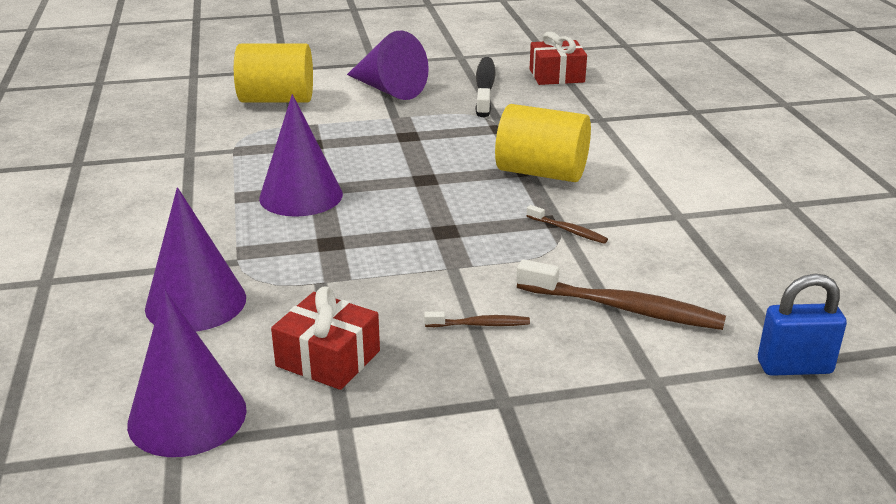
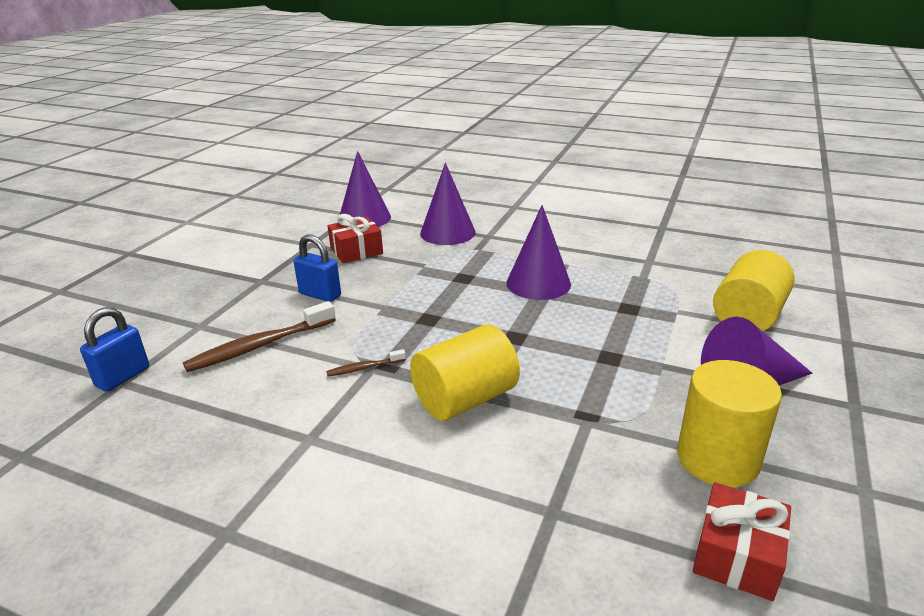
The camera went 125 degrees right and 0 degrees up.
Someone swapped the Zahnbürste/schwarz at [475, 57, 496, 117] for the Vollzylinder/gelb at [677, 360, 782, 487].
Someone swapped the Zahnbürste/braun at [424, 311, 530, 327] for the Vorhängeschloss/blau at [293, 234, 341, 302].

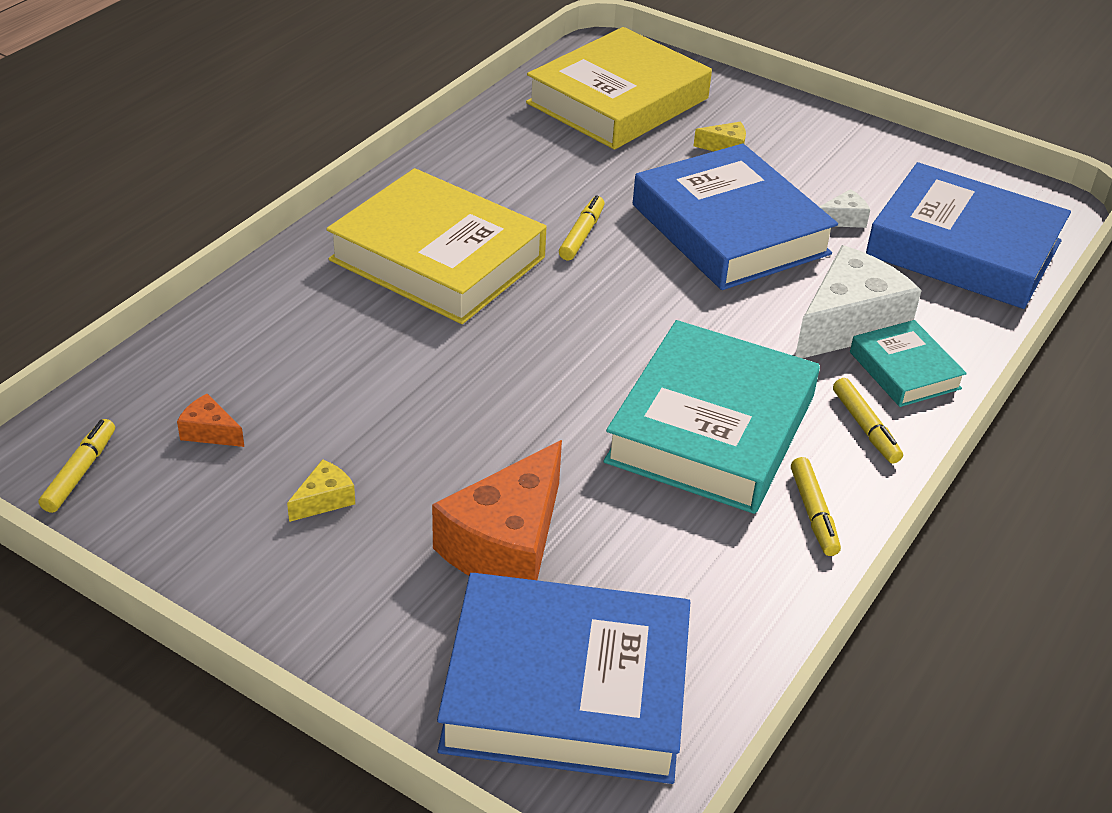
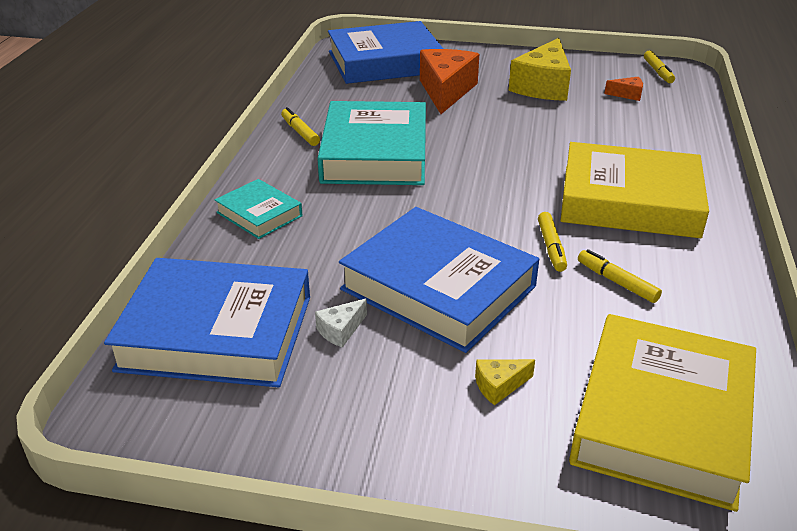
The camera went 160 degrees right and 5 degrees down.
Someone took away the Käse/weiß at [795, 245, 922, 358].
Someone carried the Filzstift/gelb from [833, 378, 903, 464] to [578, 249, 662, 303].
Someone scaled the Käse/gelb at [287, 459, 355, 522] by 2.29.

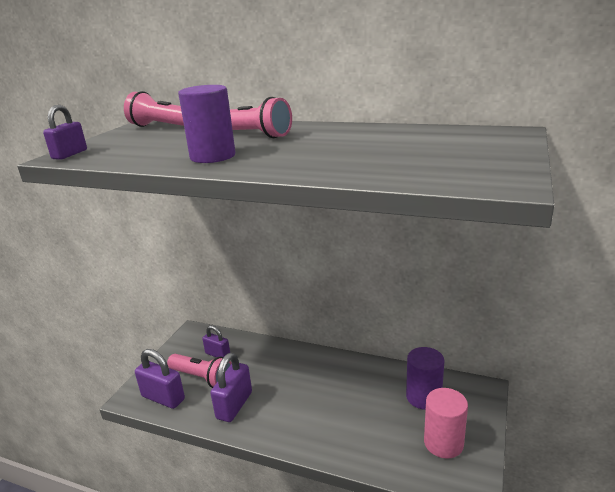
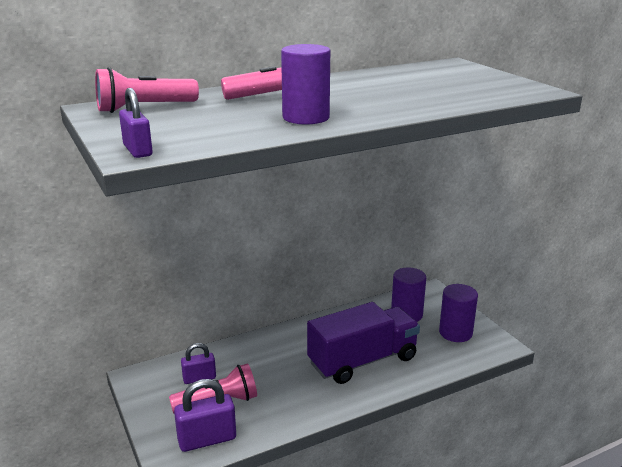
The camera went 50 degrees left and 0 degrees up.
Someone took away the Vorhängeschloss/lila at [210, 353, 252, 422].
Someone repainted the Vollzylinder/rosa at [424, 388, 468, 459], which became the Vollzylinder/lila at [439, 284, 478, 342].
Someone put down the Lastwagen/lila at [307, 302, 420, 384].

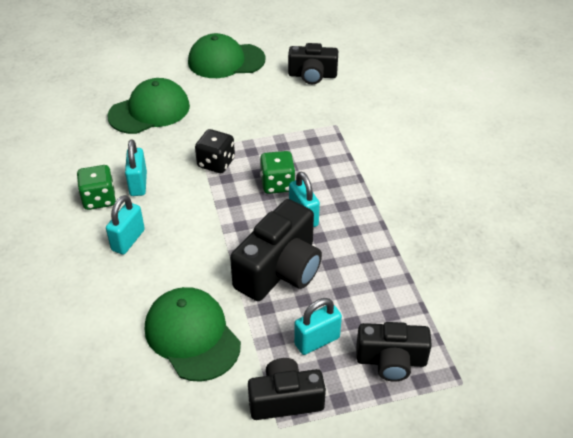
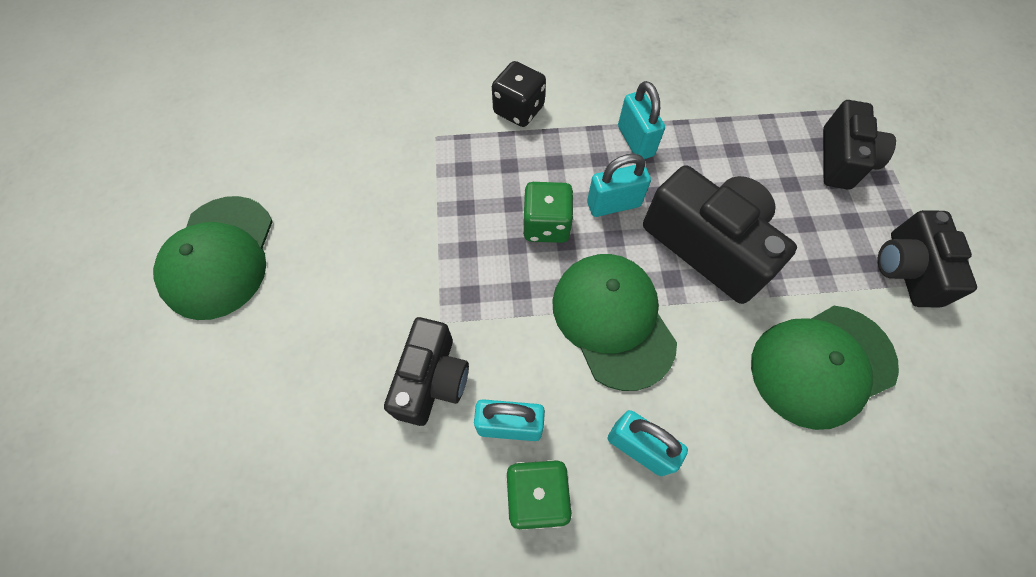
The camera went 80 degrees left and 20 degrees up.
Someone carried the Kamera/schwarz from [288, 43, 338, 84] to [384, 317, 469, 426].
Someone carried the Kappe/grün from [108, 78, 190, 134] to [552, 254, 677, 391].
Someone carried the Spielwürfel/schwarz from [195, 129, 235, 173] to [492, 61, 546, 127].
Someone carried the Vorhängeschloss/türkis from [294, 298, 342, 355] to [618, 81, 665, 159].

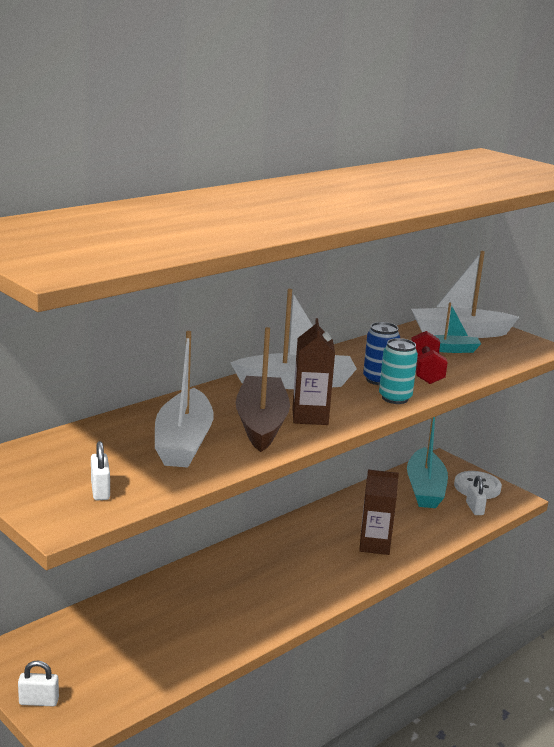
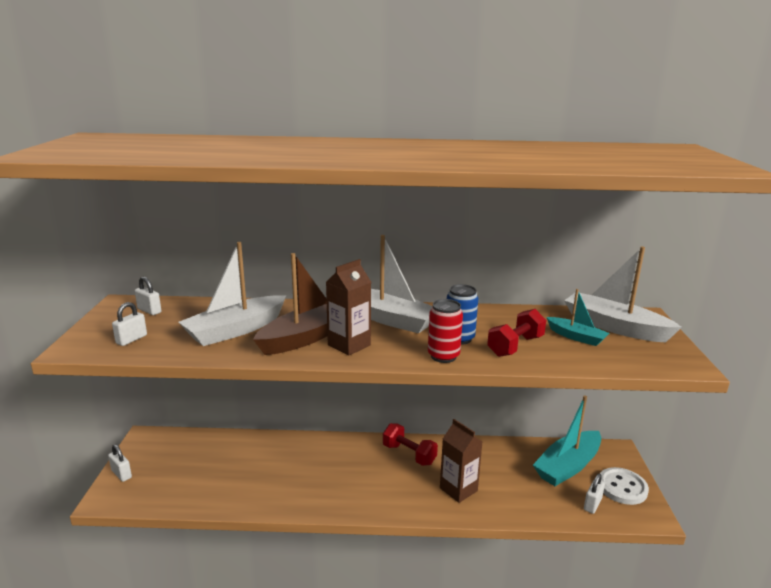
The camera went 45 degrees right and 0 degrees up.
Someone repainted the Dose/türkis at [379, 338, 418, 404], which became the Dose/rot at [428, 299, 463, 363].
Someone put down the Vorhängeschloss/weiß at [135, 277, 161, 315].
Someone put down the Hantel/rot at [383, 423, 438, 466].

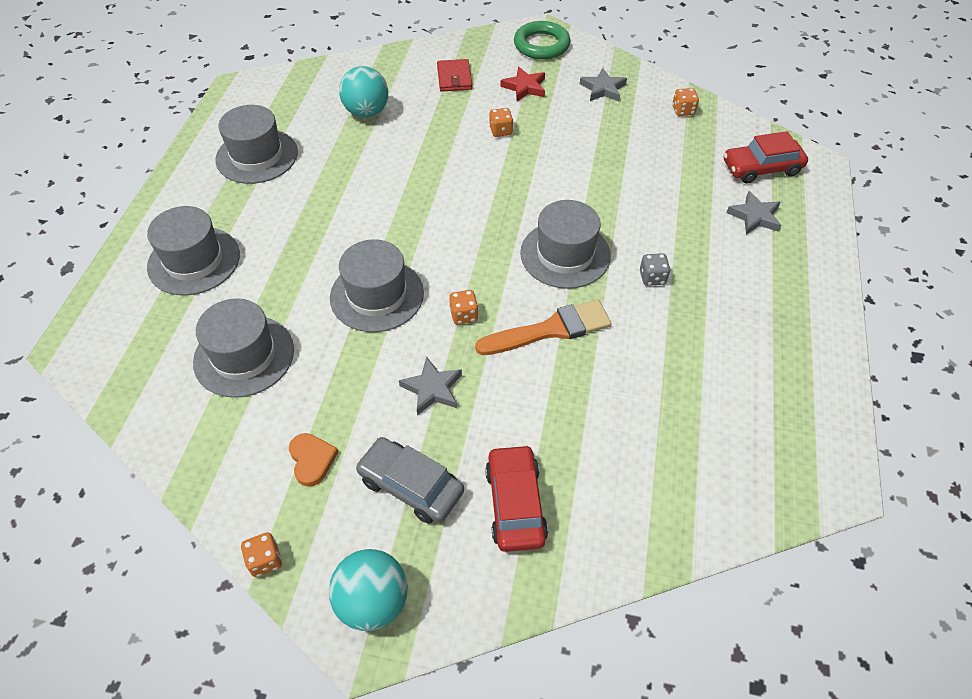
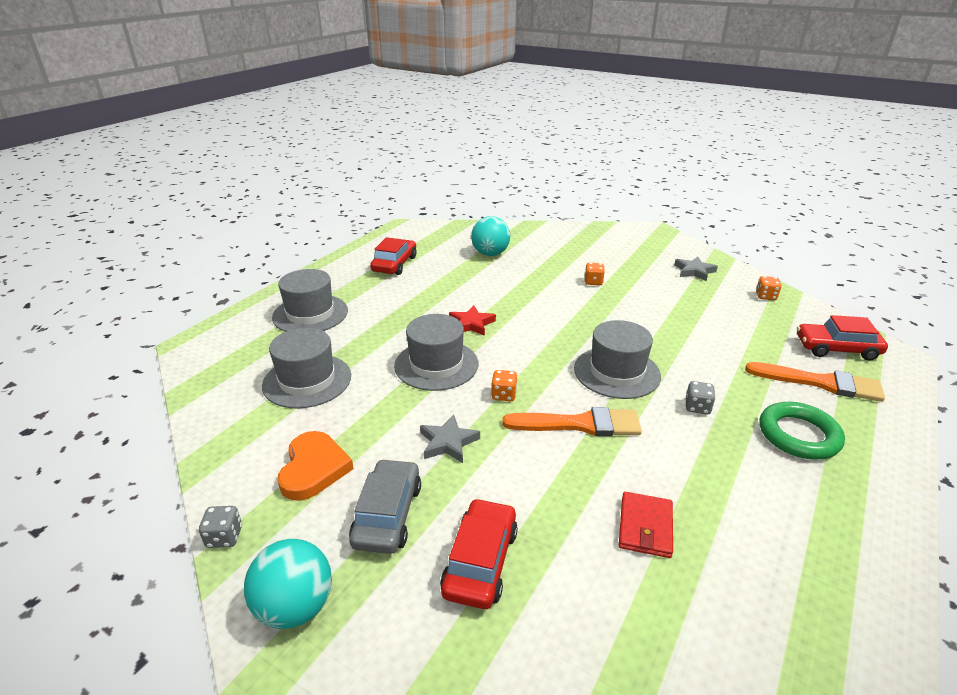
The camera went 20 degrees right and 20 degrees down.
Someone carried the Ring/grün from [514, 21, 570, 60] to [760, 402, 845, 460].
Someone carried the Geldbörse/rot from [437, 59, 472, 92] to [619, 492, 673, 558].
Someone carried the Stern/rot from [501, 67, 545, 101] to [449, 305, 496, 336].
Someone swapped the Hut/grau at [216, 105, 298, 184] for the Auto/rot at [370, 237, 417, 275].
Someone swapped the Stern/grau at [726, 191, 782, 234] for the Pinsel/orange at [745, 362, 885, 402].
Someone scaled the Herz/orange at [289, 433, 338, 487] by 1.54.
Someone rotated the Auto/grau at [355, 437, 464, 524] by 45 degrees clockwise.
Someone repainted the Spielwürfel/orange at [241, 532, 282, 577], which became the Spielwürfel/grau at [199, 506, 242, 548].

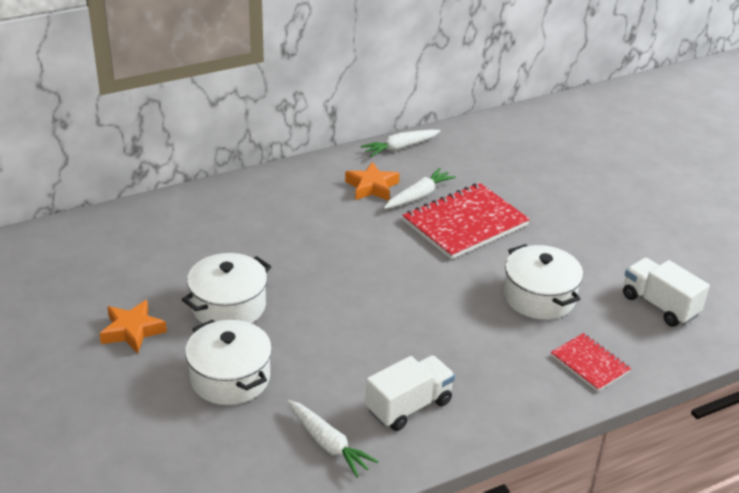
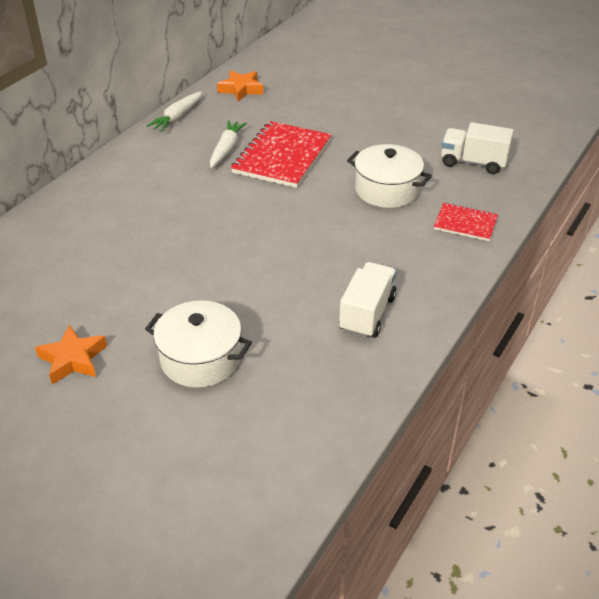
The camera went 30 degrees left and 5 degrees up.
Someone carried the Stern/orange from [345, 162, 400, 201] to [217, 70, 263, 102].
Someone took away the Kochtopf/weiß at [182, 253, 271, 323].
Someone took away the Karotte/weiß at [287, 400, 379, 478].

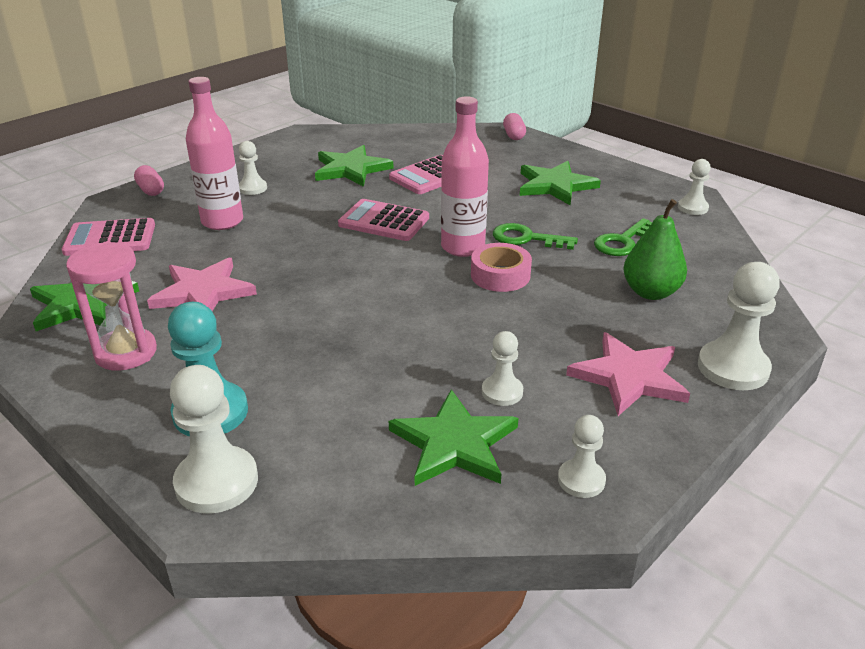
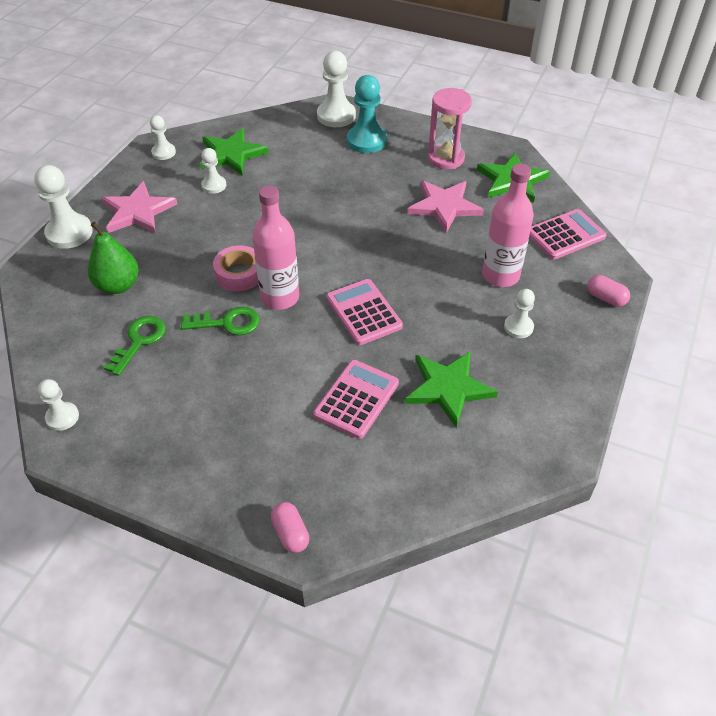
The camera went 160 degrees right and 15 degrees up.
Someone took away the Stern/grün at [520, 161, 601, 205].
Someone rotated the Taschenrechner/rosa at [338, 199, 429, 241] by 120 degrees counterclockwise.

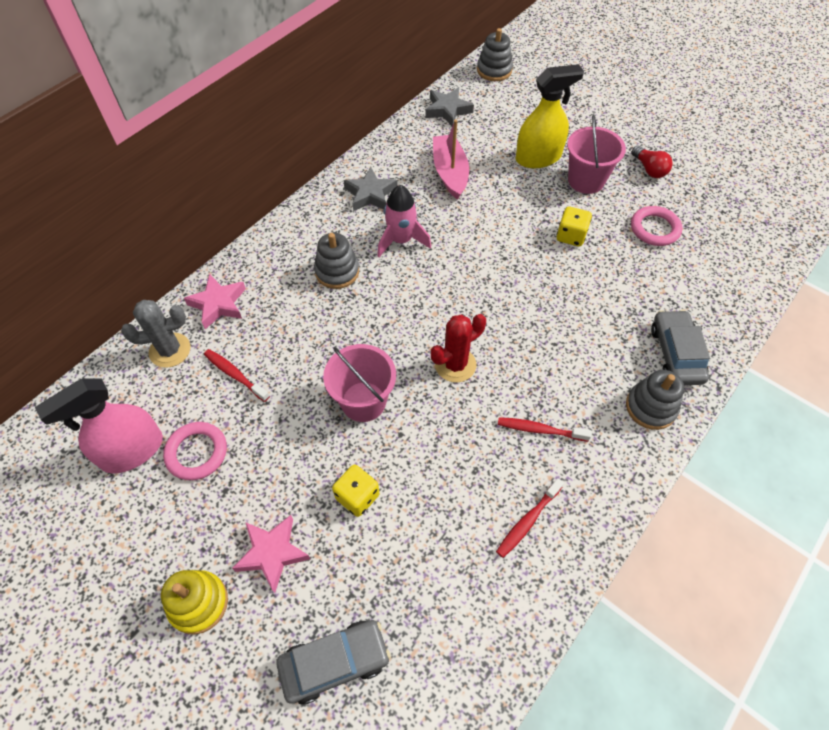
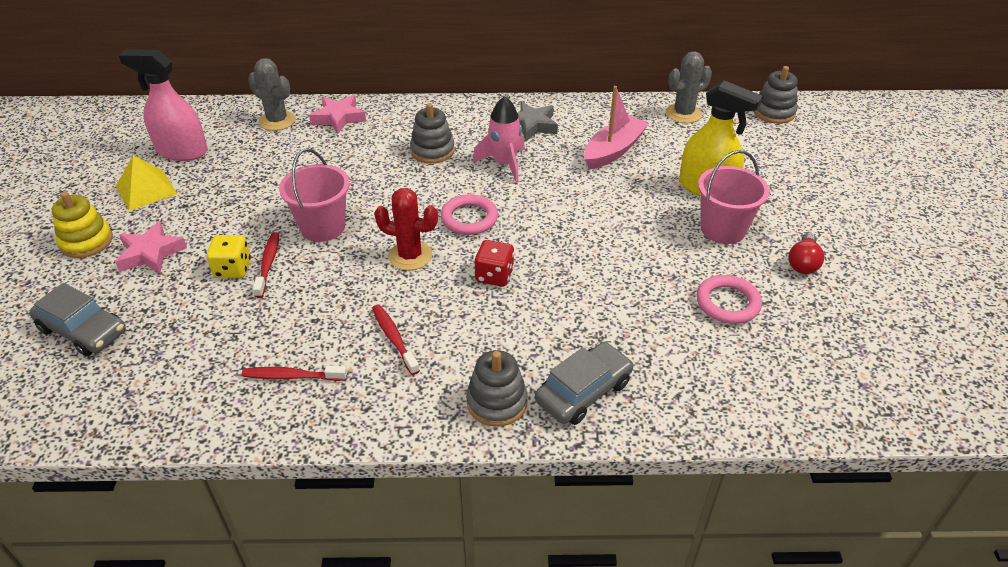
The camera went 50 degrees right and 15 degrees down.
Someone swapped the Stern/grau at [425, 87, 474, 126] for the Kaktus/grau at [666, 51, 712, 123].
Someone took away the Spielwürfel/gelb at [557, 206, 592, 247].
Someone carried the Zahnbürste/rot from [204, 349, 270, 402] to [253, 232, 279, 298].
Someone carried the Ring/rosa from [163, 422, 227, 480] to [441, 194, 498, 235].
Someone put down the Pyramide/gelb at [116, 155, 177, 211].
Someone put down the Spielwürfel/rot at [475, 240, 514, 287].

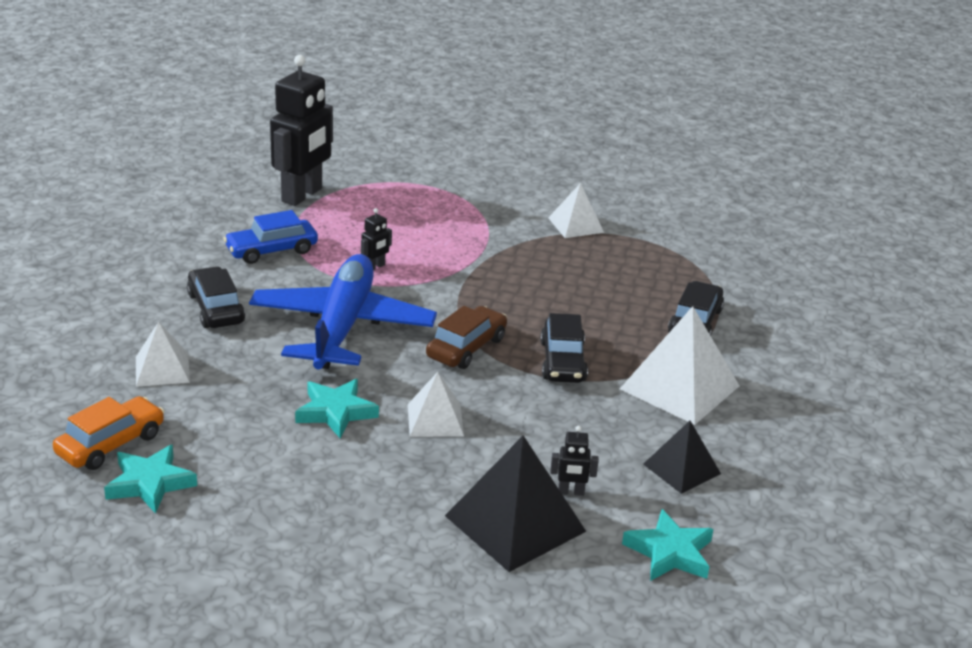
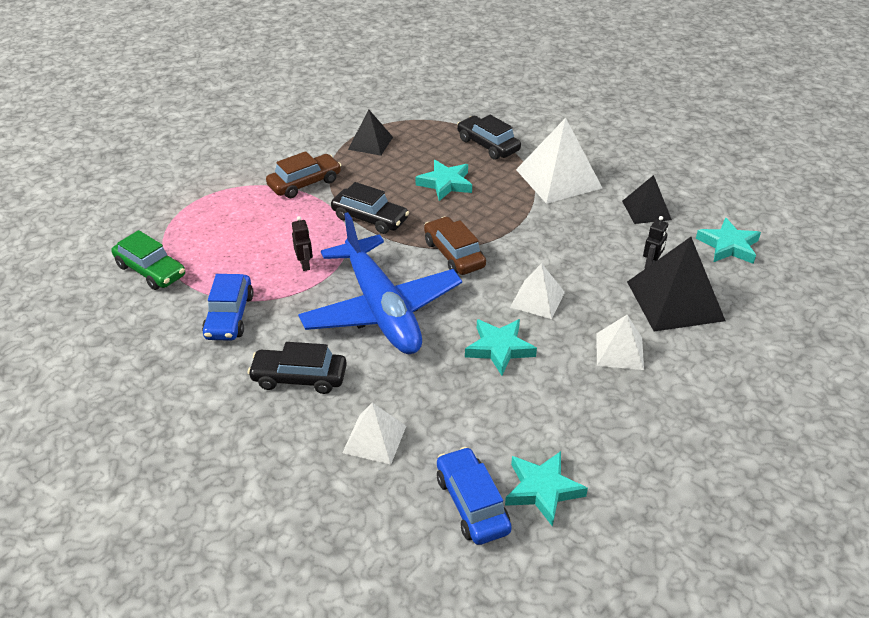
The camera went 60 degrees left and 10 degrees up.
Someone swapped the Roboter/schwarz at [270, 55, 333, 206] for the Auto/grün at [112, 230, 185, 290].
Someone carried the Pyramide/weiß from [548, 183, 604, 238] to [597, 315, 644, 370].
Someone rotated the Flugzeug/blau at [249, 254, 437, 369] by 150 degrees counterclockwise.
Someone carried the Auto/schwarz from [540, 313, 588, 383] to [331, 182, 409, 234].
Someone repainted the Auto/orange at [53, 396, 164, 470], which became the Auto/blau at [437, 447, 512, 545].
Someone put down the Pyramide/schwarz at [348, 110, 393, 156].
Someone put down the Auto/braun at [266, 151, 341, 198].
Someone put down the Stern/türkis at [416, 160, 472, 201].

